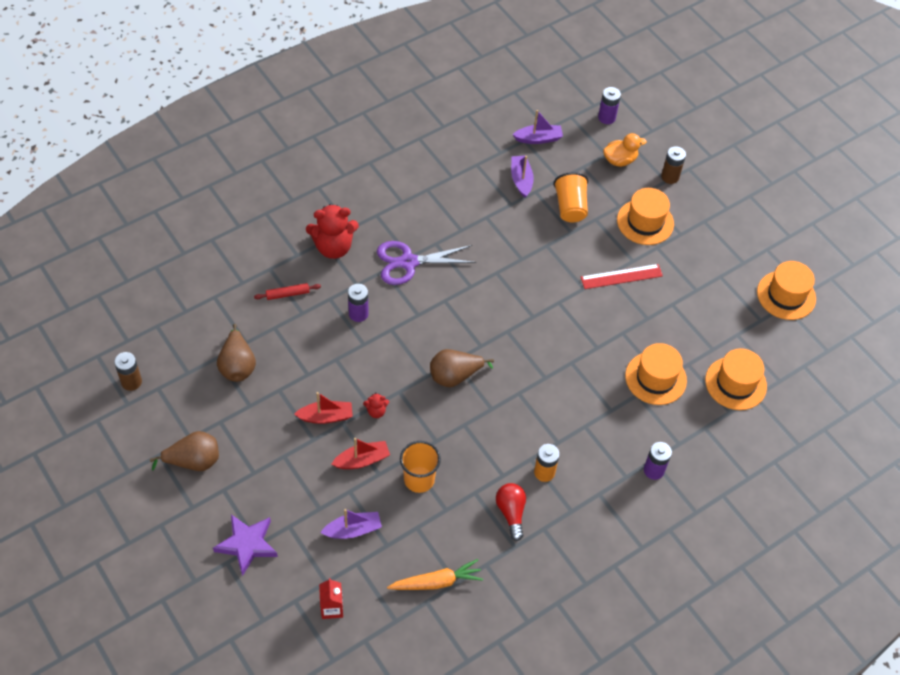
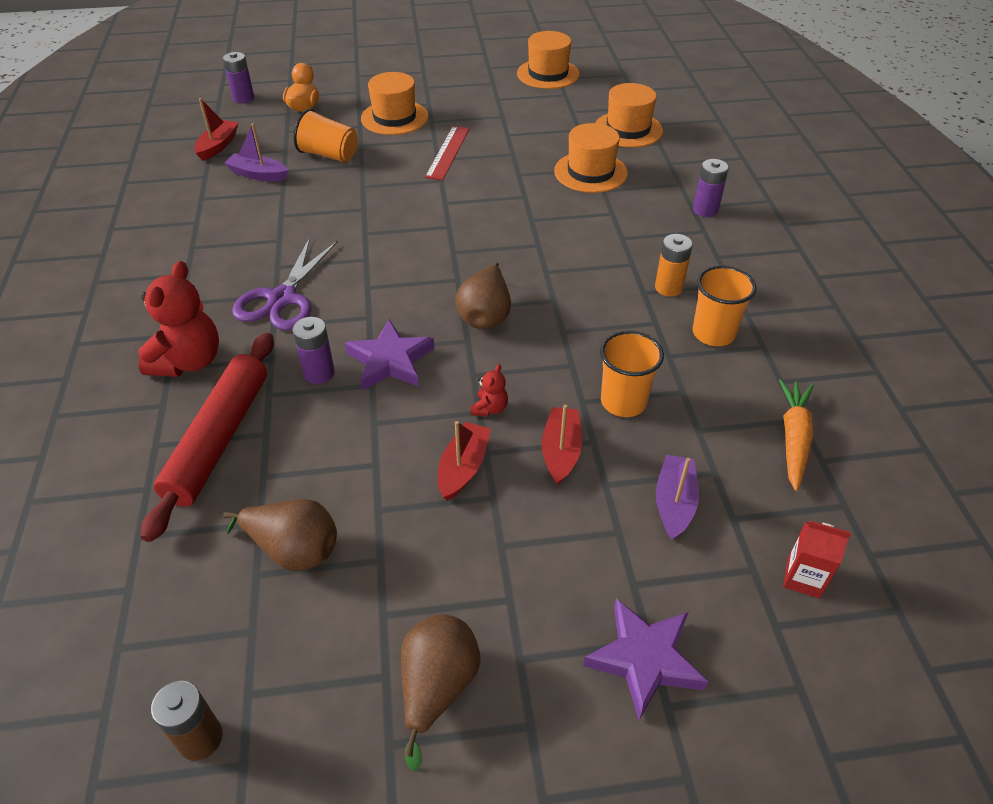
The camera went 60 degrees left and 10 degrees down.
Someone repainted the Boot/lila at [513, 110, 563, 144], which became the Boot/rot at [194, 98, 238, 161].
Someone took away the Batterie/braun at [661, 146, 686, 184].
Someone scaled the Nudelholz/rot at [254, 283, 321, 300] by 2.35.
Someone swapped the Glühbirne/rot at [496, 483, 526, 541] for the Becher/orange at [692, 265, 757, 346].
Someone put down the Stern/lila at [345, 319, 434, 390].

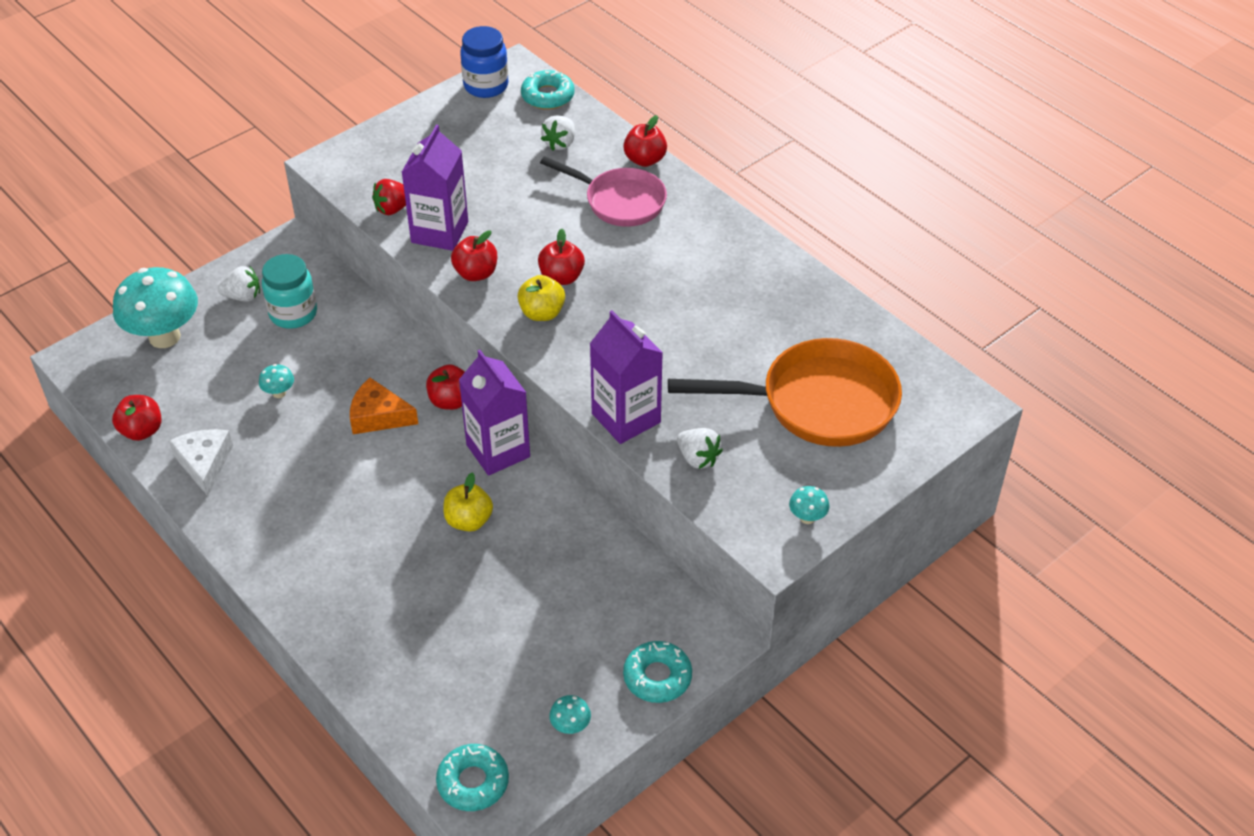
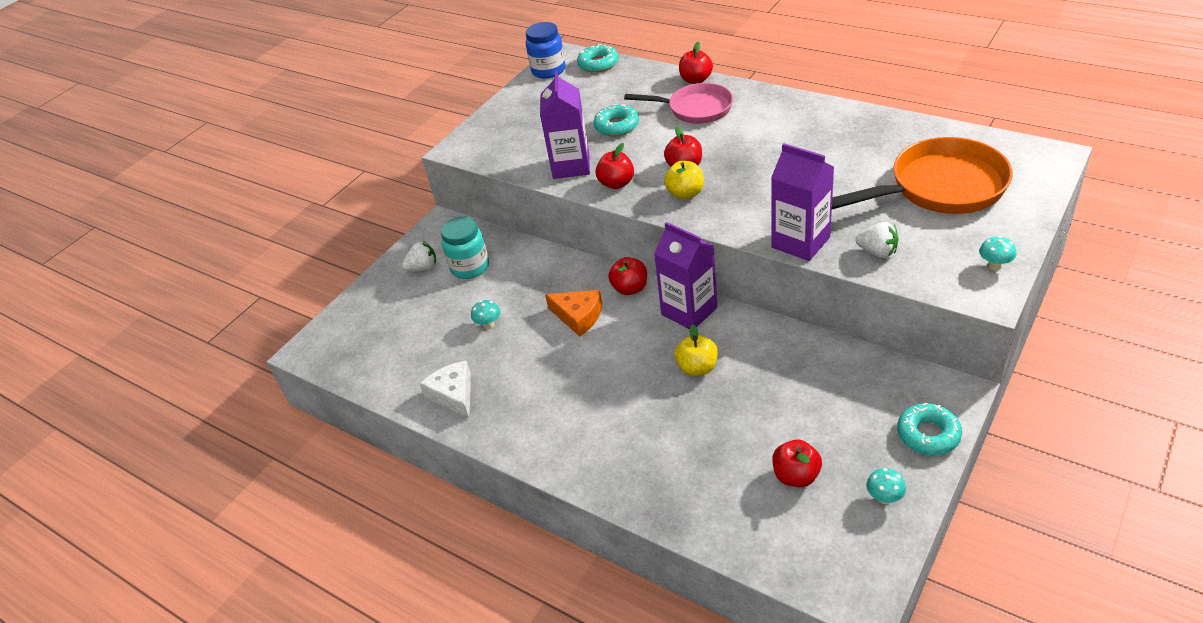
The camera went 10 degrees left and 5 degrees down.
Someone took away the Erdbeere/weiß at [541, 115, 575, 150].
Someone took away the Erdbeere/rot at [372, 179, 406, 215].
Someone took away the Pilz/türkis at [113, 267, 198, 348].
Someone rotated the Käse/orange at [350, 378, 418, 434] by 150 degrees counterclockwise.
Someone carried the Apfel/rot from [112, 395, 161, 441] to [772, 440, 822, 487].
Someone carried the Donut/türkis from [436, 744, 509, 811] to [593, 104, 639, 136].

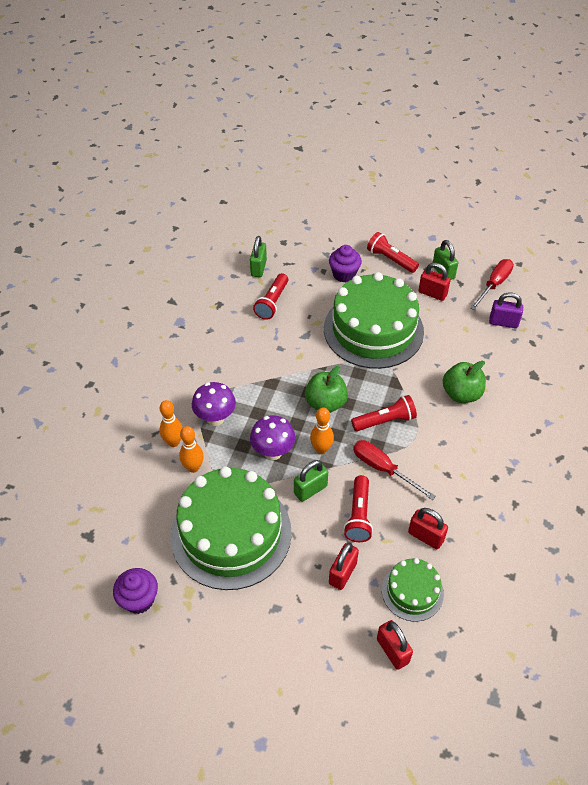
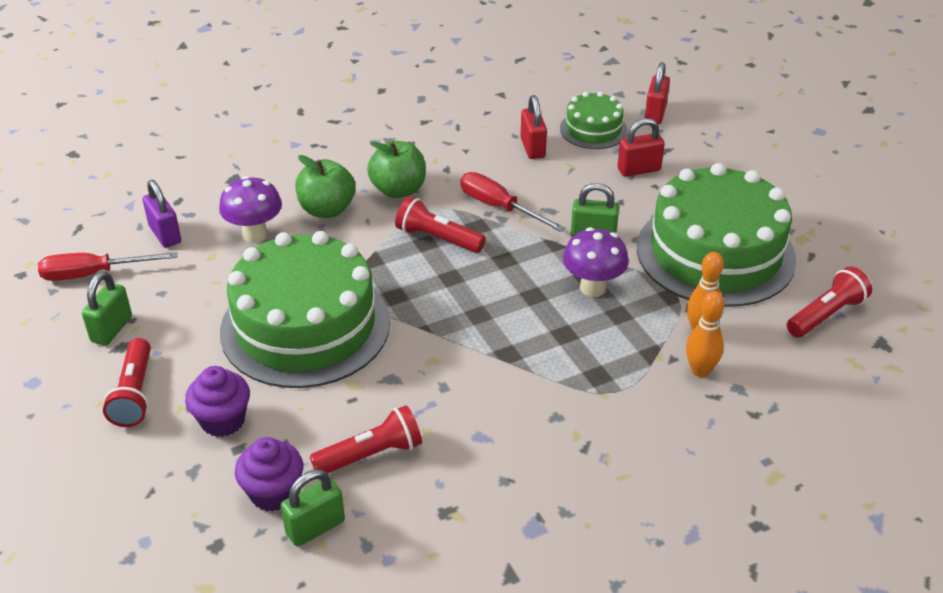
The camera went 135 degrees left and 10 degrees down.
Someone took away the Vorhängeschloss/rot at [418, 263, 451, 301].
Someone carried the Apfel/grün from [305, 366, 348, 413] to [367, 141, 426, 198].
Someone carried the Pilz/lila from [192, 382, 236, 426] to [219, 176, 282, 243].
Someone took away the Bowlingkegel/orange at [310, 407, 334, 454].
Someone rotated the Schraubenzieher/rot at [353, 440, 436, 500] by 135 degrees clockwise.
Someone carried the Taschenlampe/rot from [344, 475, 373, 542] to [786, 266, 872, 338].
Someone carried the Muffin/lila from [113, 568, 158, 614] to [235, 437, 303, 512].

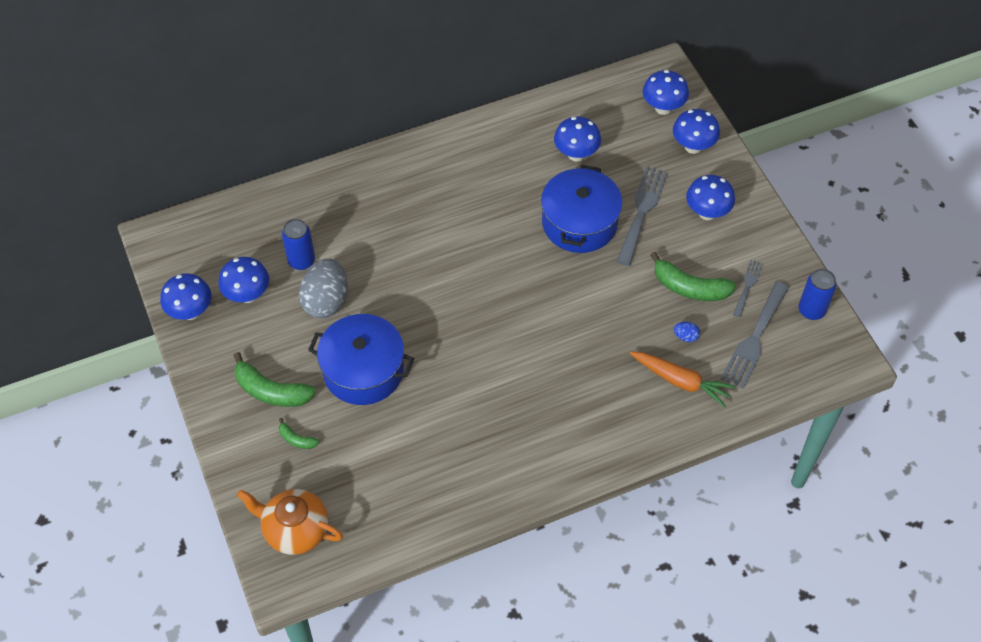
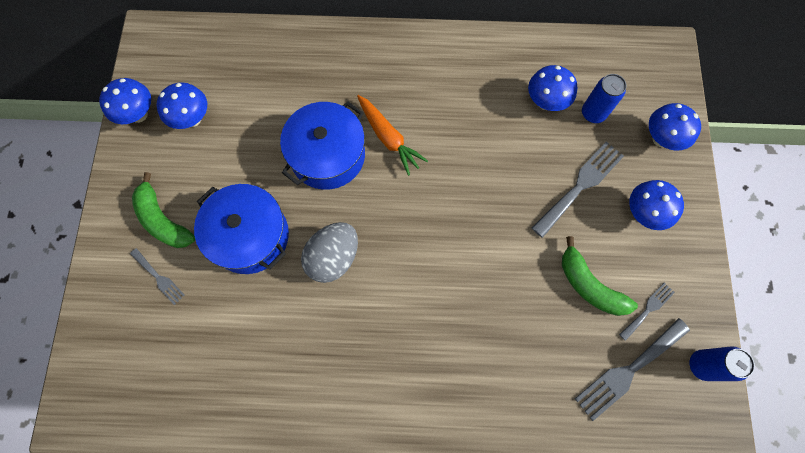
The camera went 25 degrees right and 15 degrees up.
Someone took away the Pilz/blau at [643, 70, 689, 115].
Someone carried the Kochtopf/blau from [541, 165, 623, 253] to [280, 102, 365, 190].
Someone carried the Dose/blau from [282, 219, 315, 270] to [582, 74, 627, 123].
Someone carried the Ei/grau from [299, 259, 348, 318] to [301, 222, 358, 283].
Someone took away the Ei/blau at [674, 322, 700, 342].
Someone carried the Karotte/orange from [630, 352, 735, 408] to [357, 95, 428, 176].
Someone swapped the Banane/grün at [279, 418, 320, 449] for the Gabel/grau at [130, 248, 185, 305].
Someone took away the Teekanne/orange at [237, 489, 343, 555].

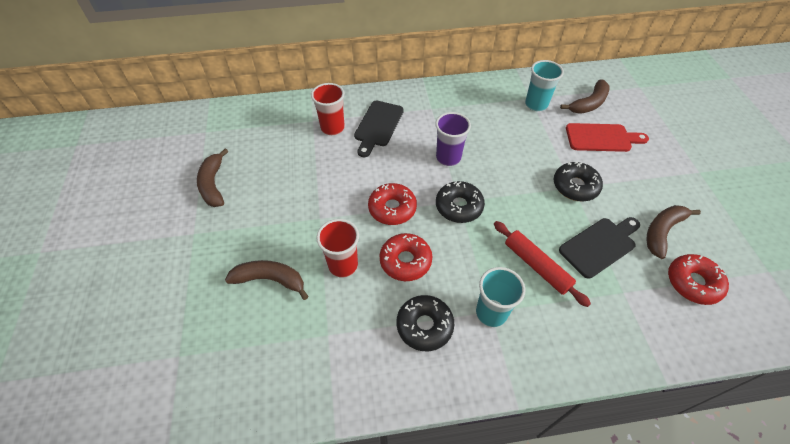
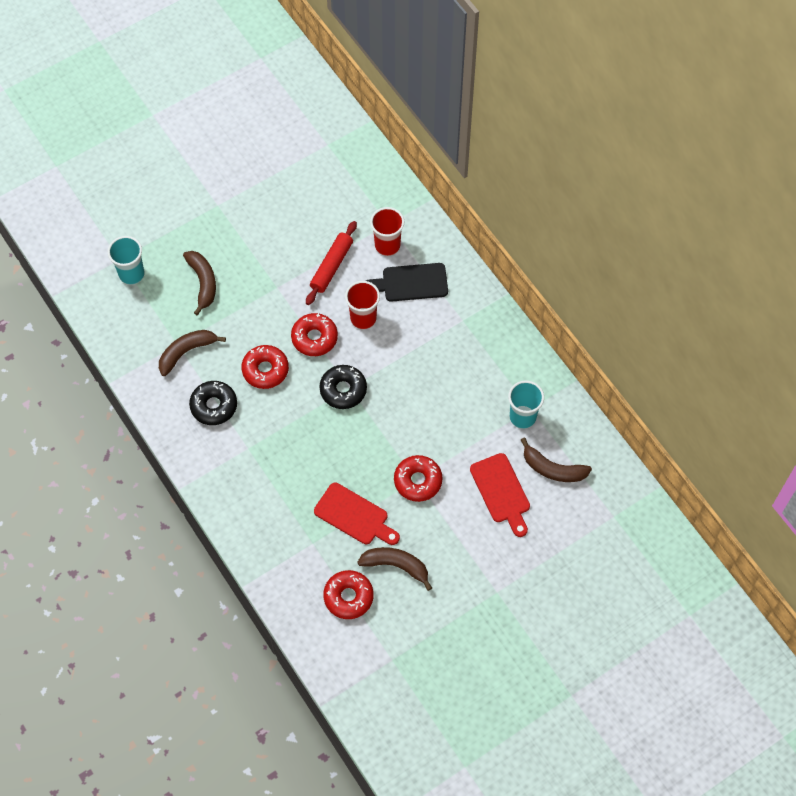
The camera went 65 degrees right and 10 degrees up.
Someone took away the Becher/lila at [435, 112, 471, 166].
Someone carried the Banane/braun from [197, 149, 228, 207] to [159, 330, 226, 376].
Someone repainted the Donut/schwarz at [554, 162, 603, 202], which became the Donut/rot at [394, 455, 443, 502].
Someone repainted the Schneidebrett/schwarz at [559, 217, 640, 279], which became the Schneidebrett/rot at [314, 483, 400, 545].
Someone carried the Becher/rot from [316, 219, 359, 277] to [345, 281, 380, 329].
Someone carried the Nudelholz/rot from [494, 221, 591, 307] to [306, 221, 357, 305].
Someone carried the Becher/türkis from [476, 267, 525, 327] to [108, 236, 145, 285].

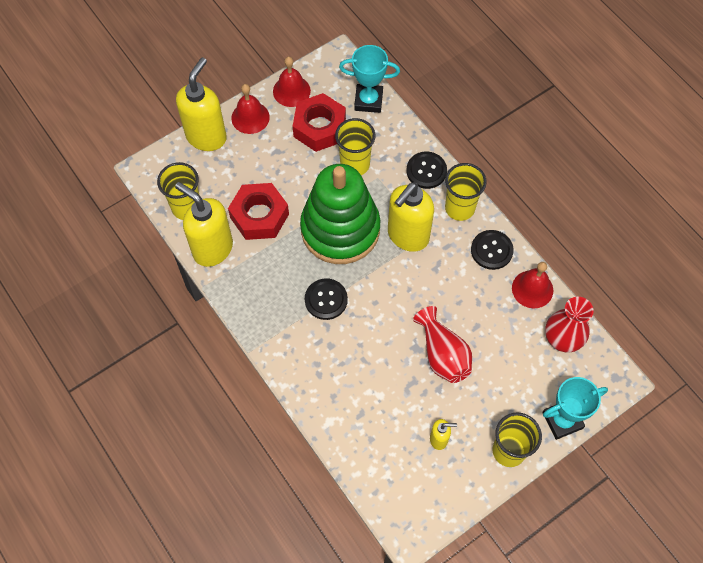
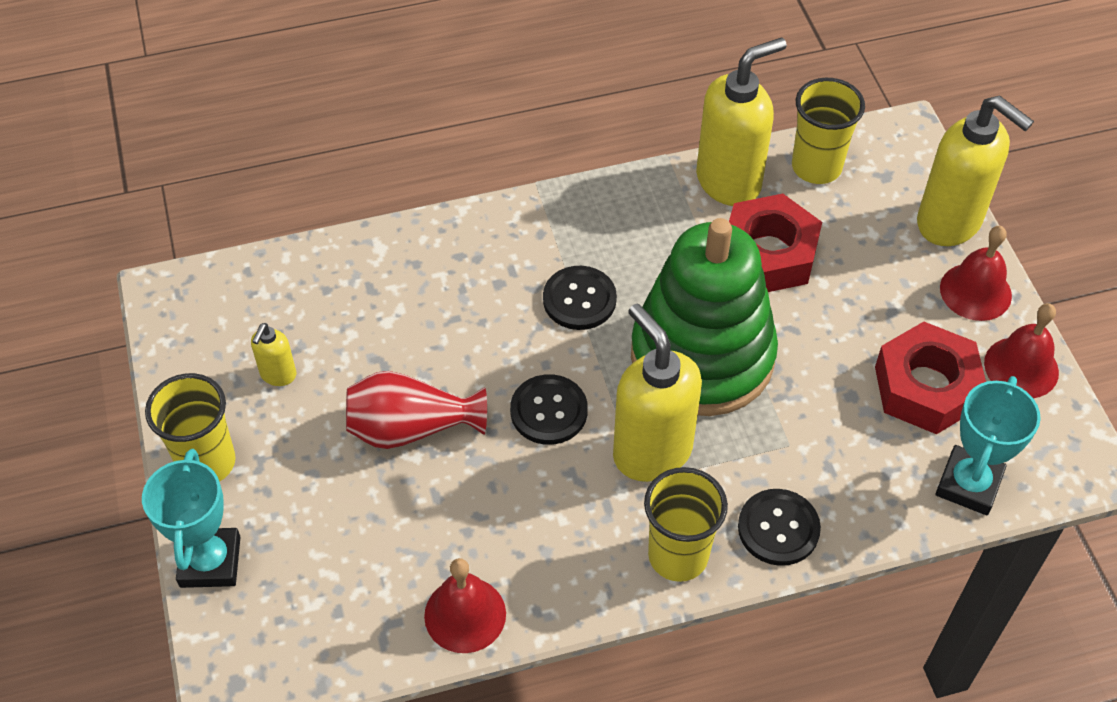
The camera went 110 degrees right and 10 degrees down.
Someone took away the Becher/gelb at [335, 118, 375, 175].
Someone carried the Knopf/schwarz from [471, 230, 514, 270] to [510, 374, 588, 445].
Someone took away the Vase/rot at [545, 297, 594, 353].

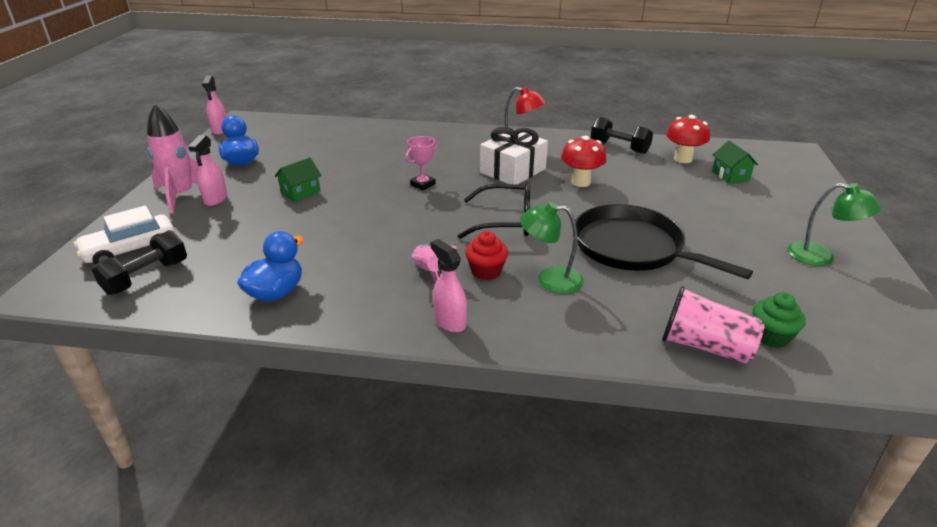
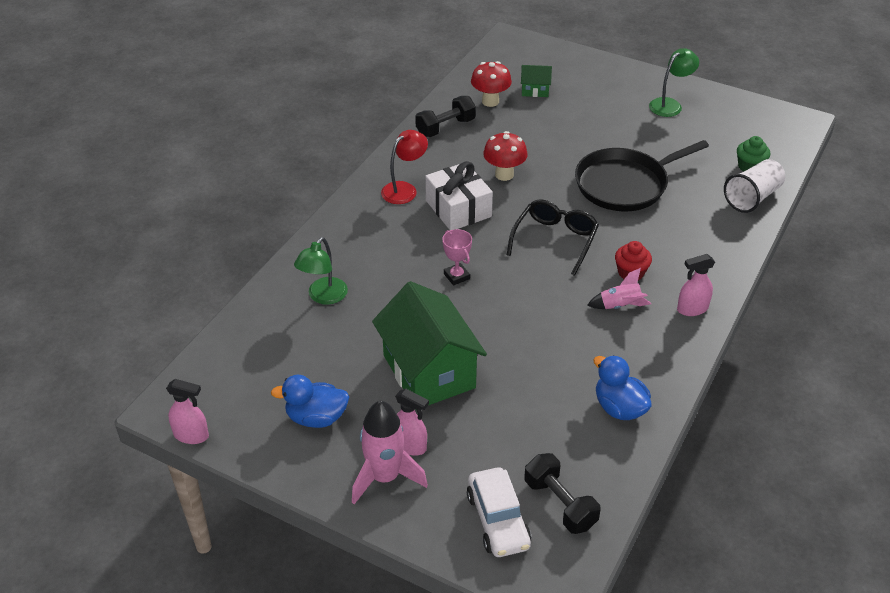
The camera went 70 degrees left and 10 degrees up.
Someone scaled the Haus/grün at [275, 157, 321, 202] by 2.28.
Someone carried the Lampe/grün from [520, 202, 584, 294] to [294, 237, 348, 305].
Someone repainted the Becher/rosa at [662, 286, 764, 364], which became the Becher/weiß at [724, 159, 785, 213].

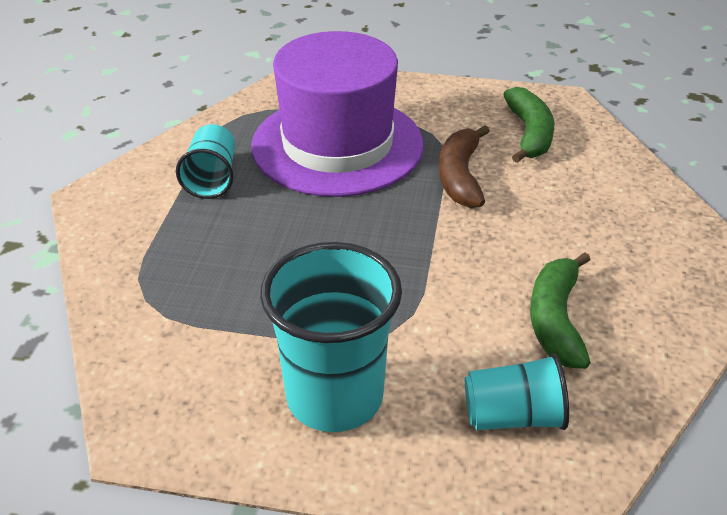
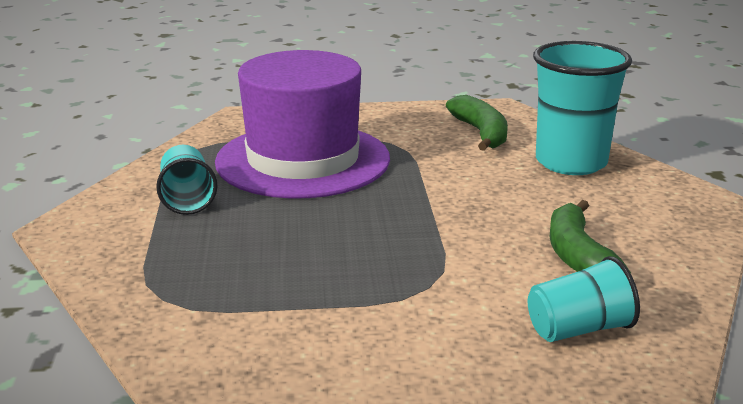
The camera went 15 degrees left and 15 degrees down.
Someone took away the Banane/braun at [439, 125, 490, 208].
Someone carried the Becher/türkis from [260, 242, 402, 432] to [533, 41, 632, 175].

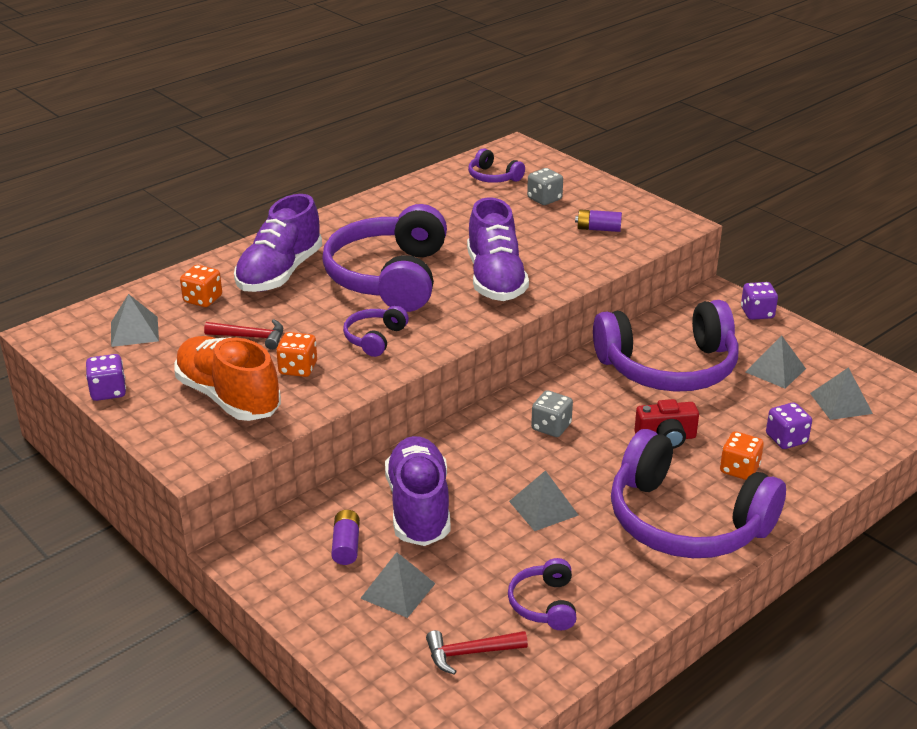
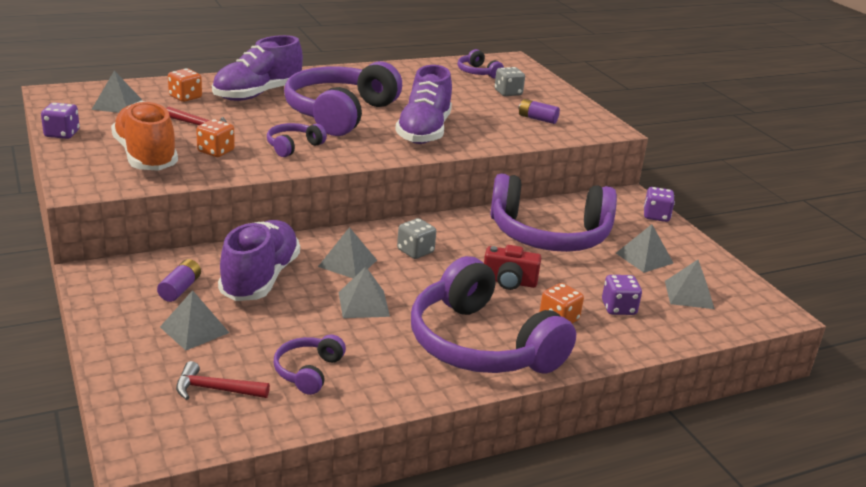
The camera went 15 degrees right and 5 degrees down.
Someone put down the Pyramide/grau at [318, 227, 377, 278].

